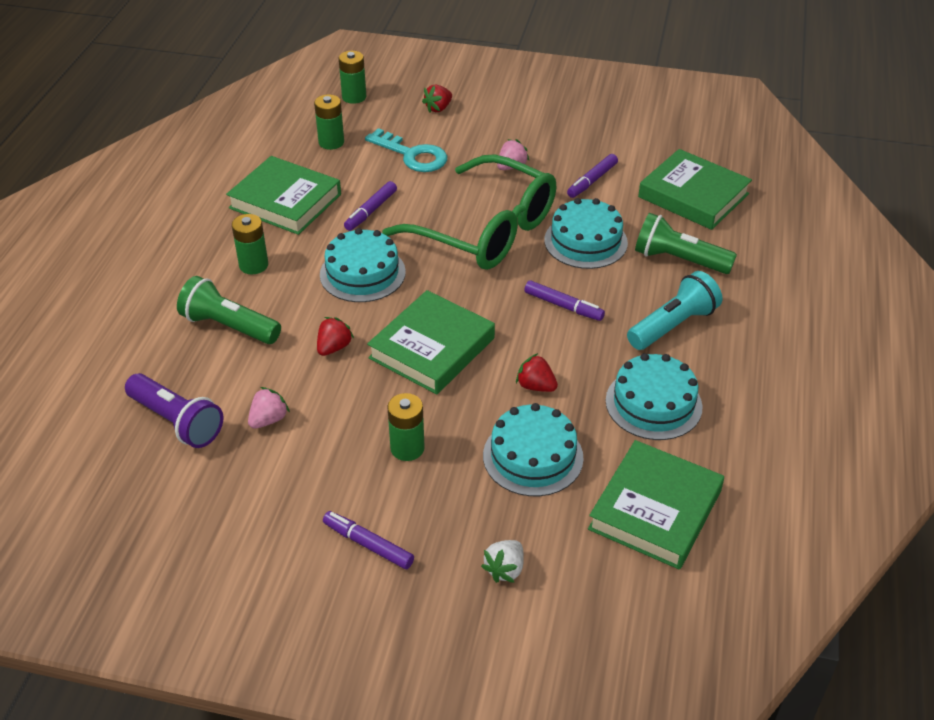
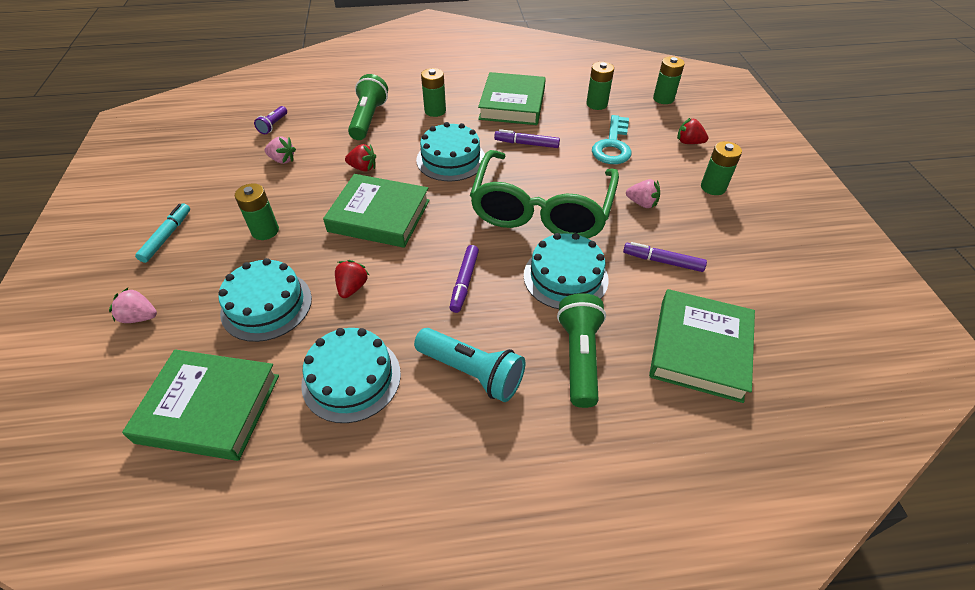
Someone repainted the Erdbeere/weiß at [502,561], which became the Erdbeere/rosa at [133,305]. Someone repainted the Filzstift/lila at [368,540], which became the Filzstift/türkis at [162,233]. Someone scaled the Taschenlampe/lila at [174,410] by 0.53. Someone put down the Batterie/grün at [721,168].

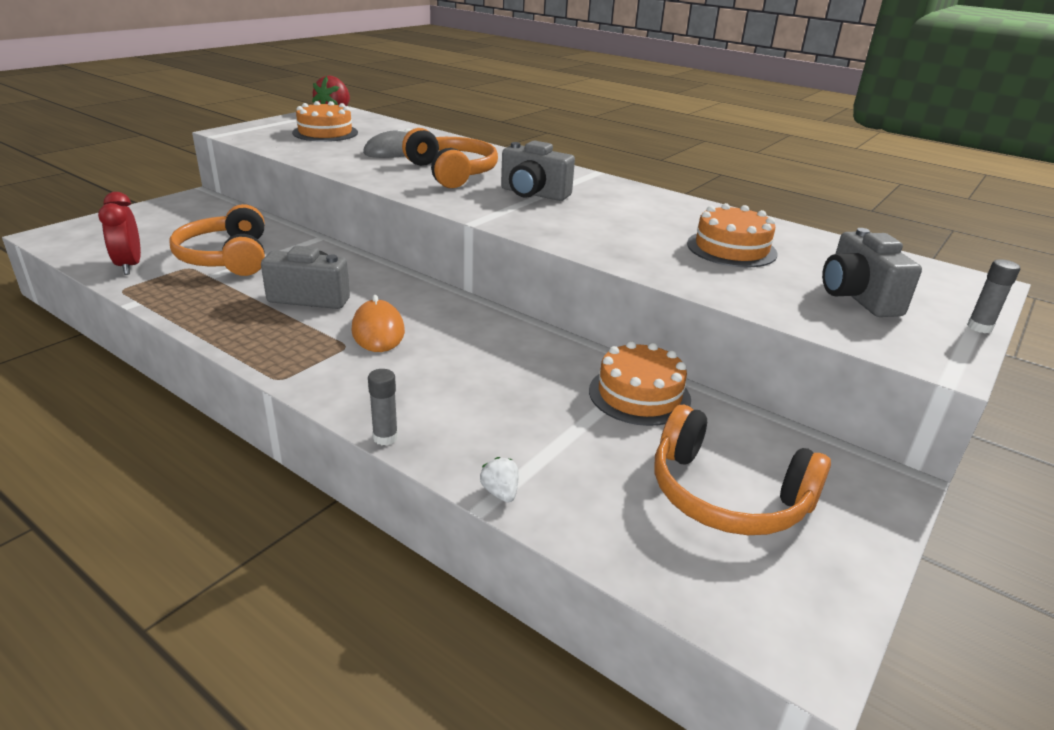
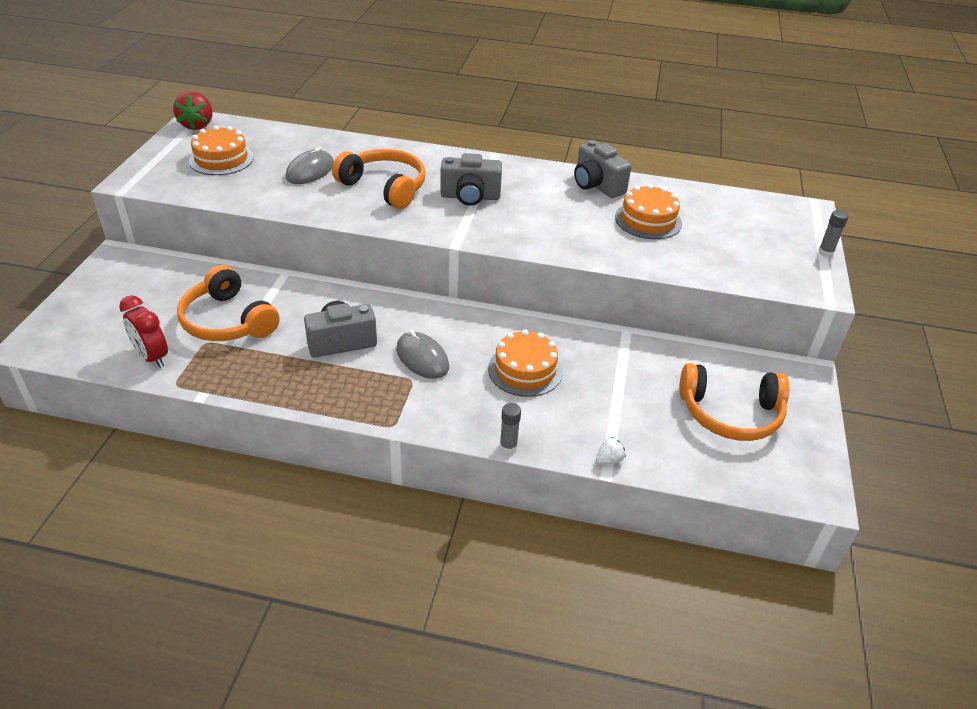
Someone repainted the Computermaus/orange at [378,323], which became the Computermaus/grau at [422,354]. Someone carried the Kuchen/orange from [640,383] to [525,363]. Someone carried the Kamera/grau from [872,272] to [602,169]. Someone rotated the Erdbeere/weiß at [499,480] by 105 degrees clockwise.

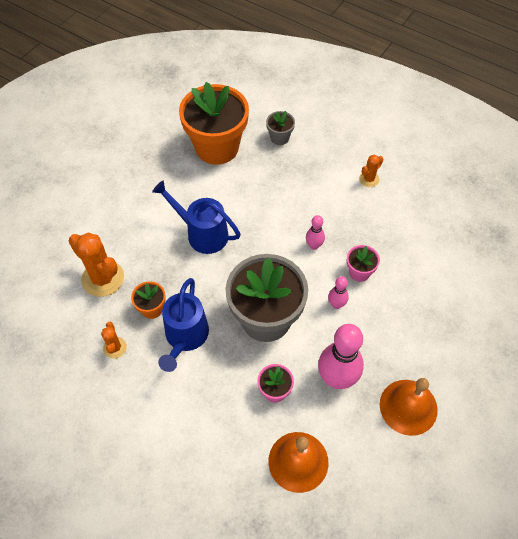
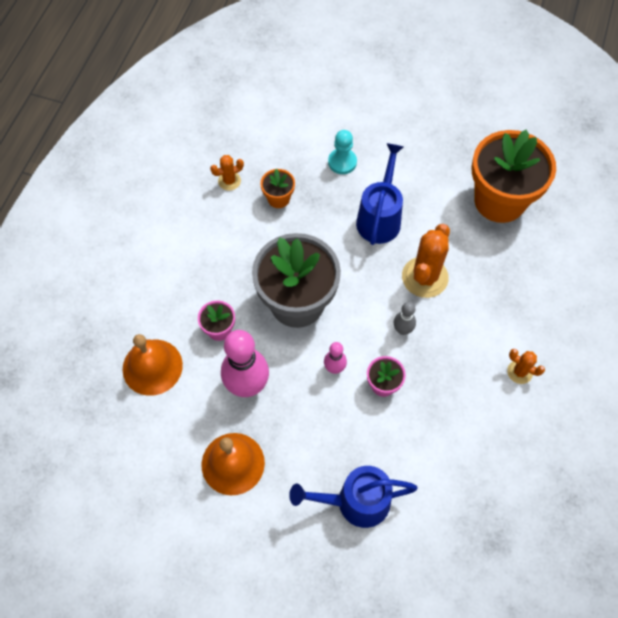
Someone carried the Gießkanne/blau from [183,325] to [353,497]. Someone put down the Bauer/türkis at [342,152]. Someone repainted the Bowlingkegel/rosa at [315,232], which became the Bowlingkegel/grau at [405,318]. Someone carried the Kaktus/orange from [96,265] to [426,261]. Someone took away the Blumentopf/grau at [280,128].

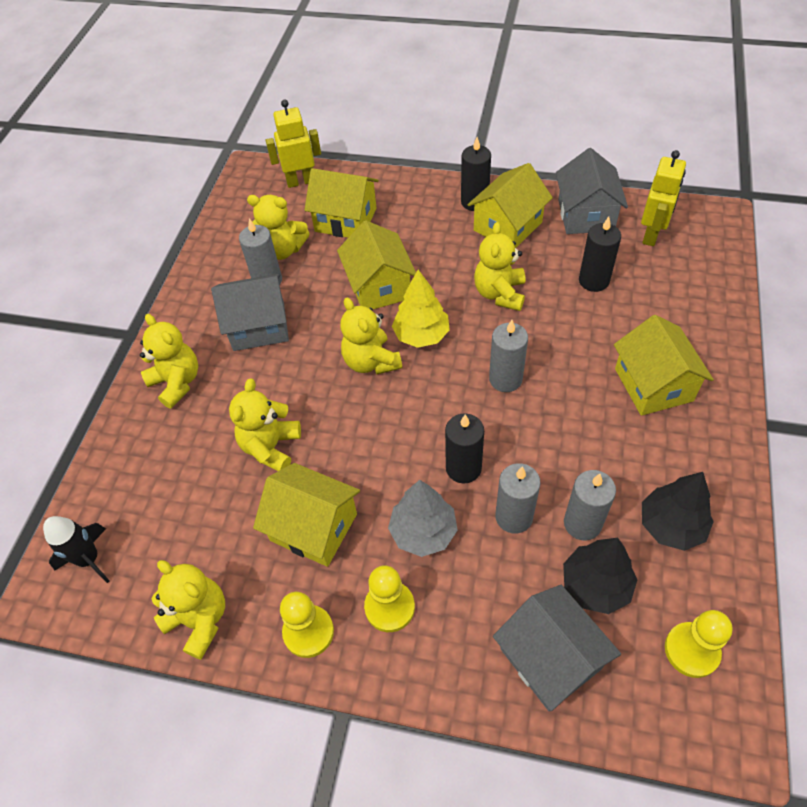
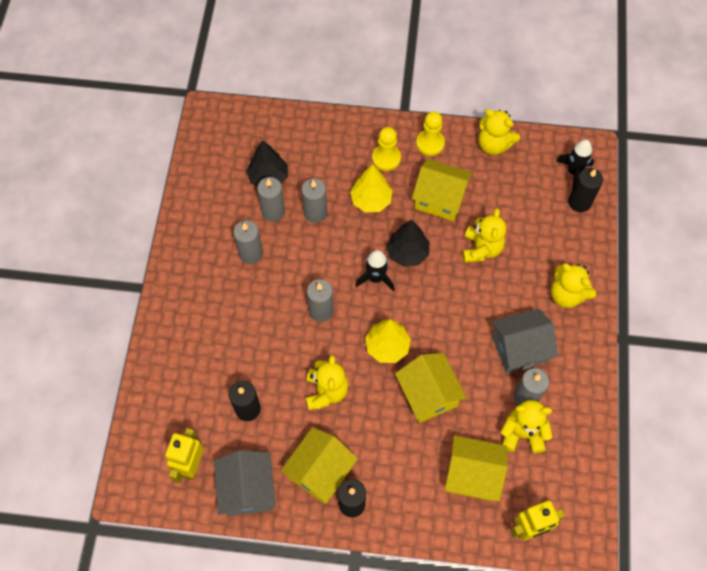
Someone put down the Kerze/grau at [248,242]. Someone repainted the Baum/grau at [423,518], which became the Baum/gelb at [371,188]. Someone put down the Rakete/schwarz at [375,270]. Someone carried the Baum/schwarz from [678,511] to [407,243]. Someone carried the Kerze/schwarz from [464,448] to [585,190]. Someone took away the Teddybär/gelb at [371,336]. Someone took away the Haus/grau at [557,648]. Someone took away the Haus/gelb at [664,365]. Someone took away the Bauer/gelb at [699,644].

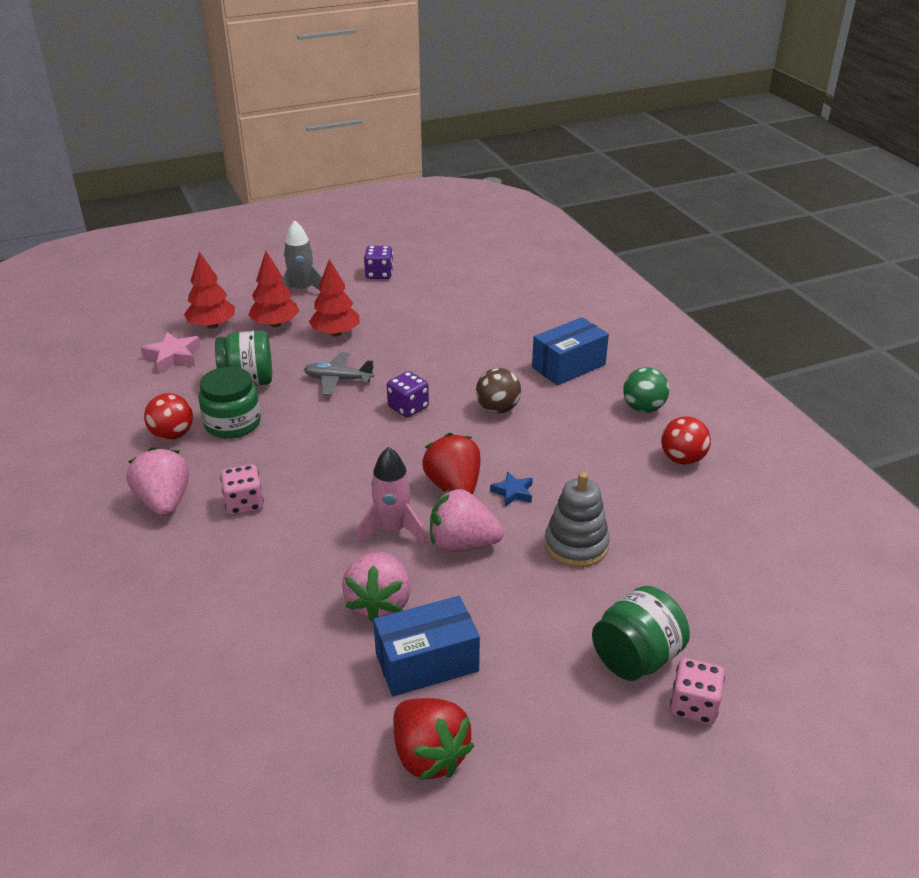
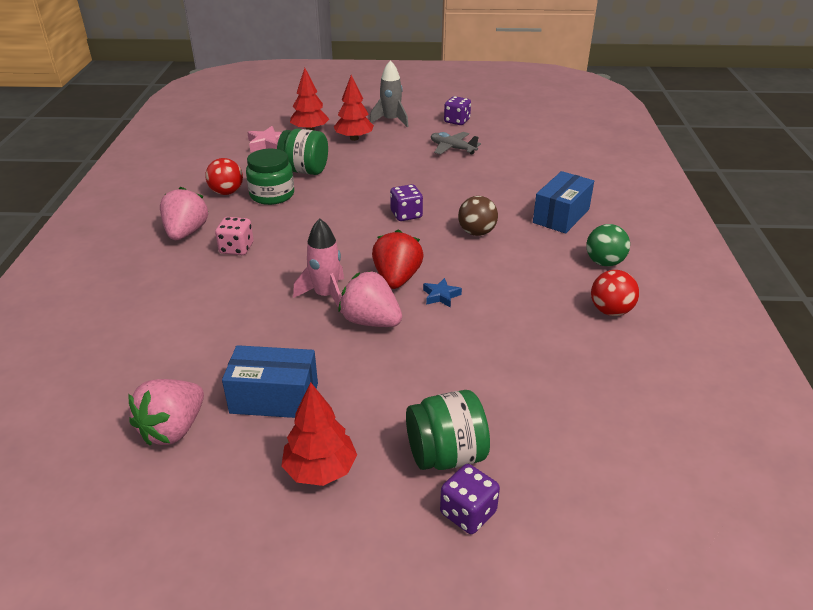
Someone carried the Erdbeere/rosa from [376,587] to [166,412]. Someone carried the Baum/rot from [334,297] to [319,434]. Someone carried the Flugzeug/grau from [339,373] to [456,143]. Someone repainted the Spielwürfel/rosa at [697,691], which became the Spielwürfel/lila at [470,499]. Someone rotated the Schachtel/blau at [570,351] by 45 degrees counterclockwise. Someone took away the Erdbeere/rot at [433,739]. Someone took away the Stapelspielzeug/grau at [577,519].

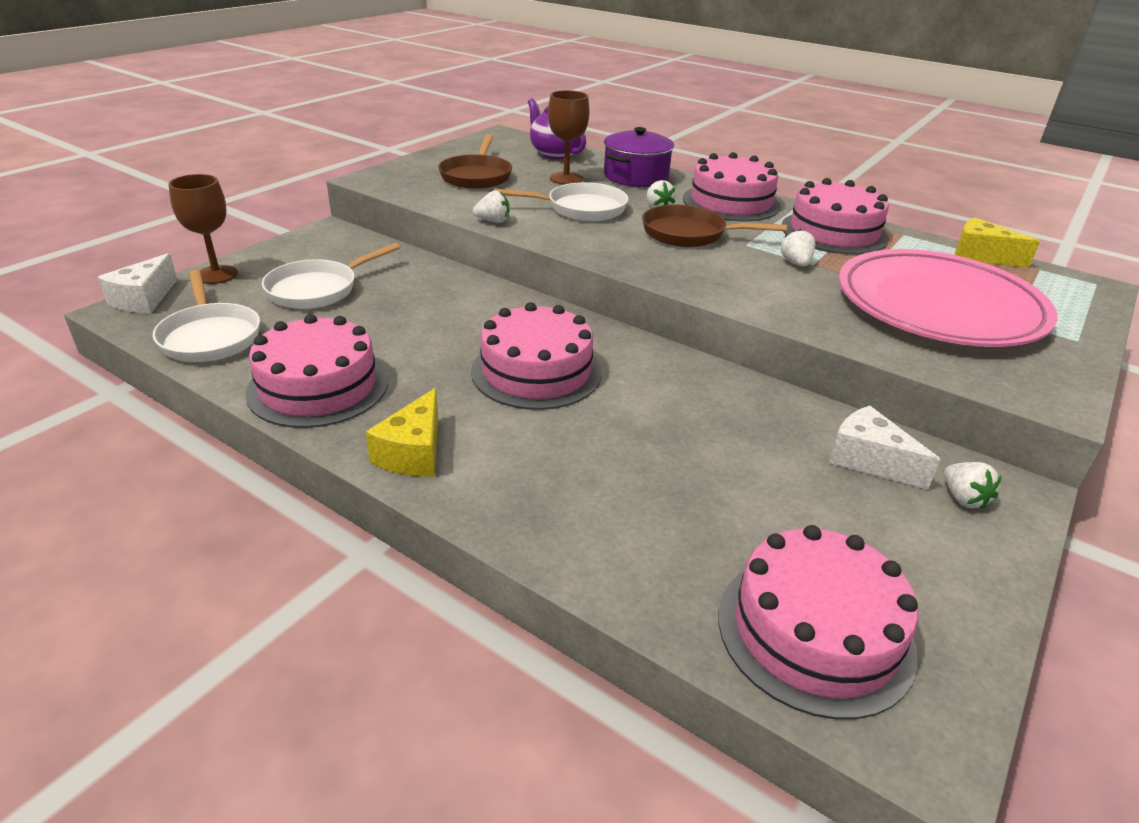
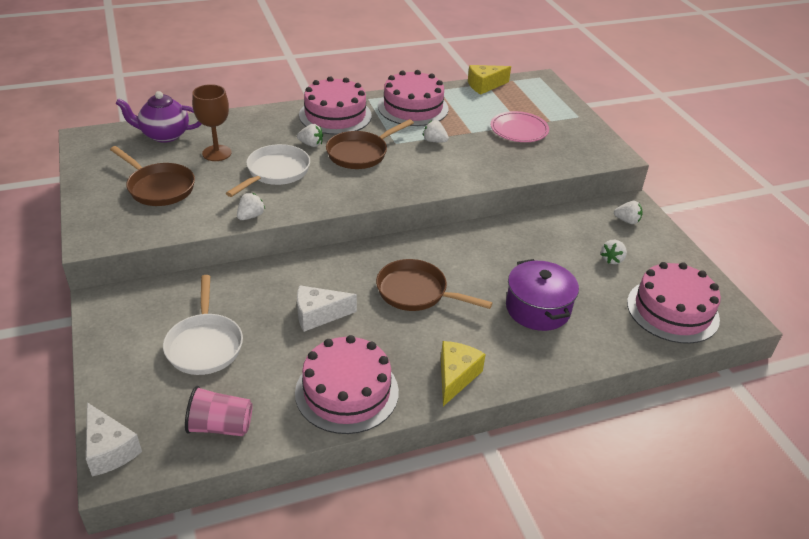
Someone swapped the Pfanne/weiß at [206,316] for the Becher/rosa at [219,411]. Someone carried the Käse/weiß from [885,448] to [327,308]. Someone swapped the Kuchen/rosa at [536,356] for the Pfanne/braun at [434,285]. Someone rotated the Käse/gelb at [402,432] by 120 degrees counterclockwise. Someone scaled the Teller/rosa at [948,298] by 0.49. Someone carried the Kochtopf/lila from [639,157] to [542,295]. Someone put down the Erdbeere/weiß at [614,252]. Someone took away the Kelch/braun at [203,229].

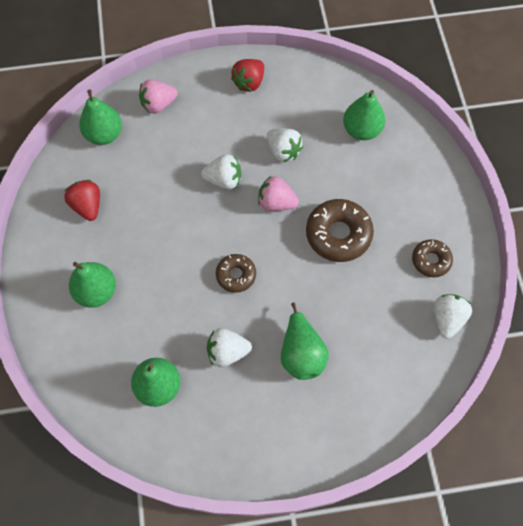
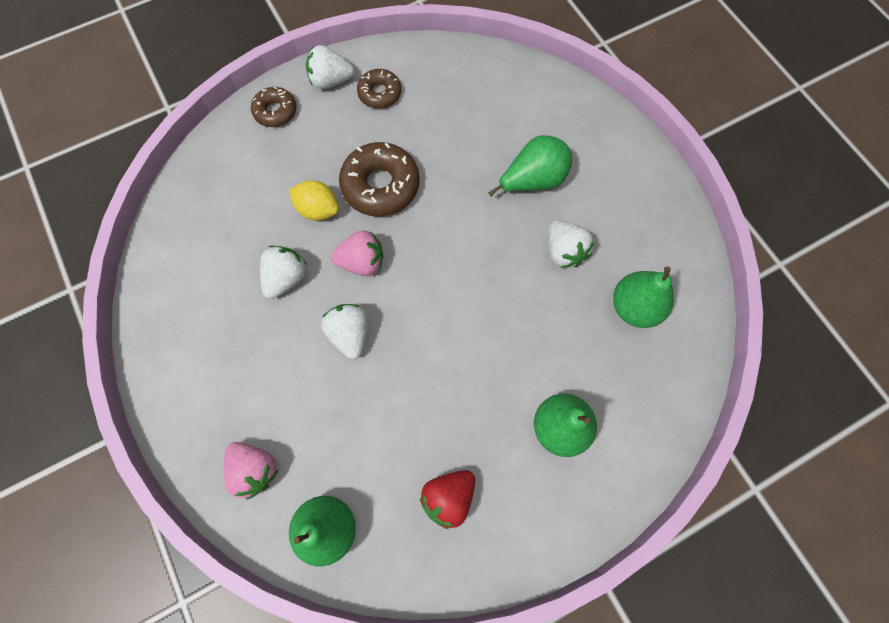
Someone carried the Donut/braun from [236,273] to [274,107]. Someone put down the Zitrone/gelb at [314,200]. Someone carried the Erdbeere/weiß from [452,316] to [330,67]. Someone rotated the Erdbeere/rosa at [278,193] by 90 degrees counterclockwise. Someone took away the Erdbeere/rot at [247,75]. Someone took away the Birne/grün at [364,115].

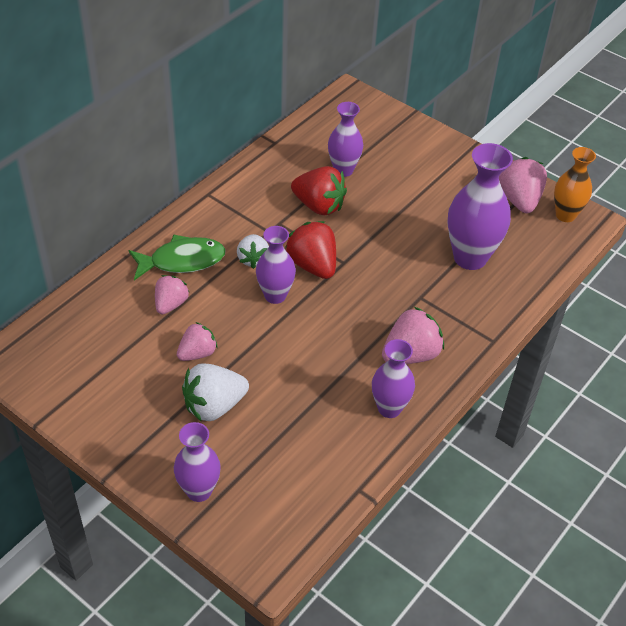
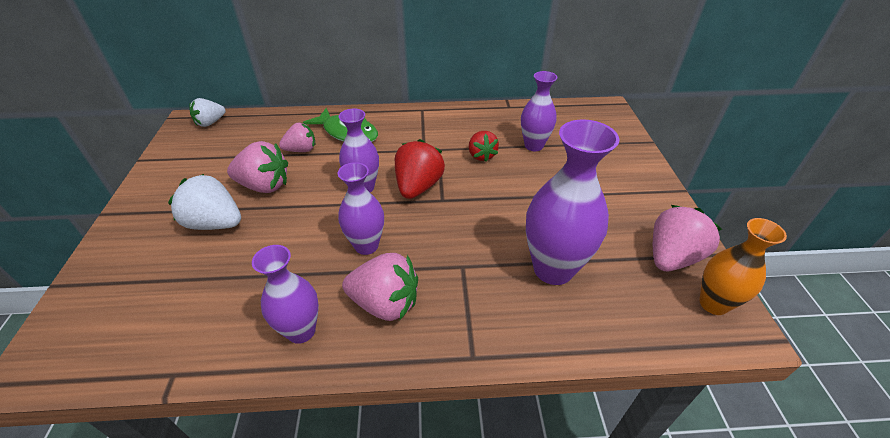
Someone carried the Erdbeere/weiß from [253,251] to [207,112]. Someone scaled the Erdbeere/rosa at [197,341] by 1.54. Someone carried the Vase/lila from [197,462] to [361,208]. Someone scaled the Erdbeere/rot at [319,191] by 0.65.

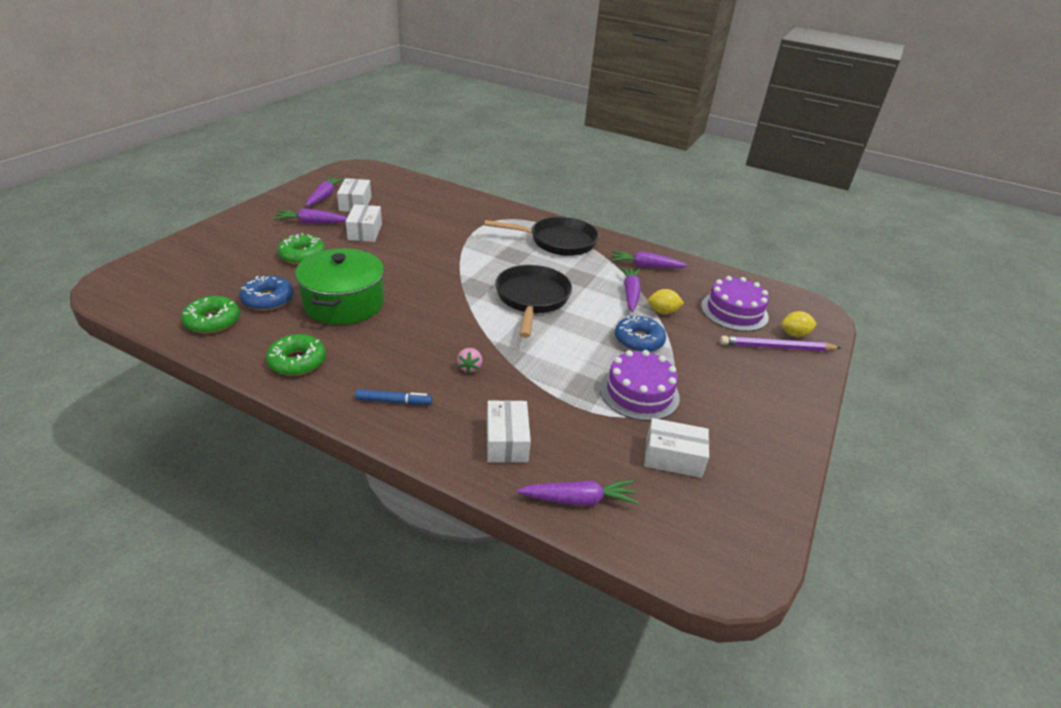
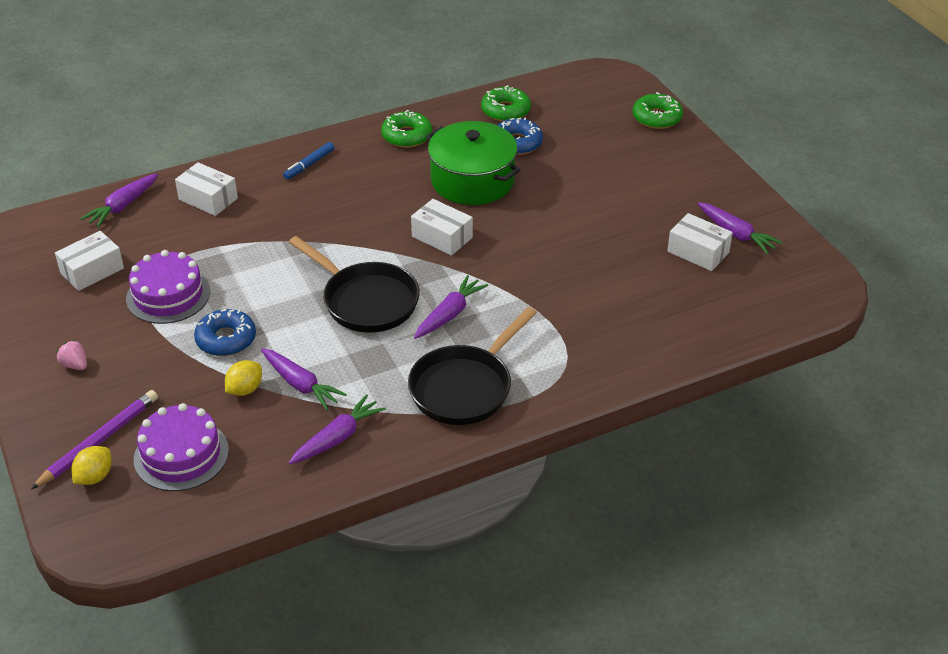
Someone carried the Erdbeere/rosa from [469,360] to [72,355]. Someone carried the Schachtel/weiß from [364,223] to [442,227]. Someone carried the Karotte/lila from [310,216] to [451,307]. Someone carried the Donut/grün from [301,248] to [658,110].

